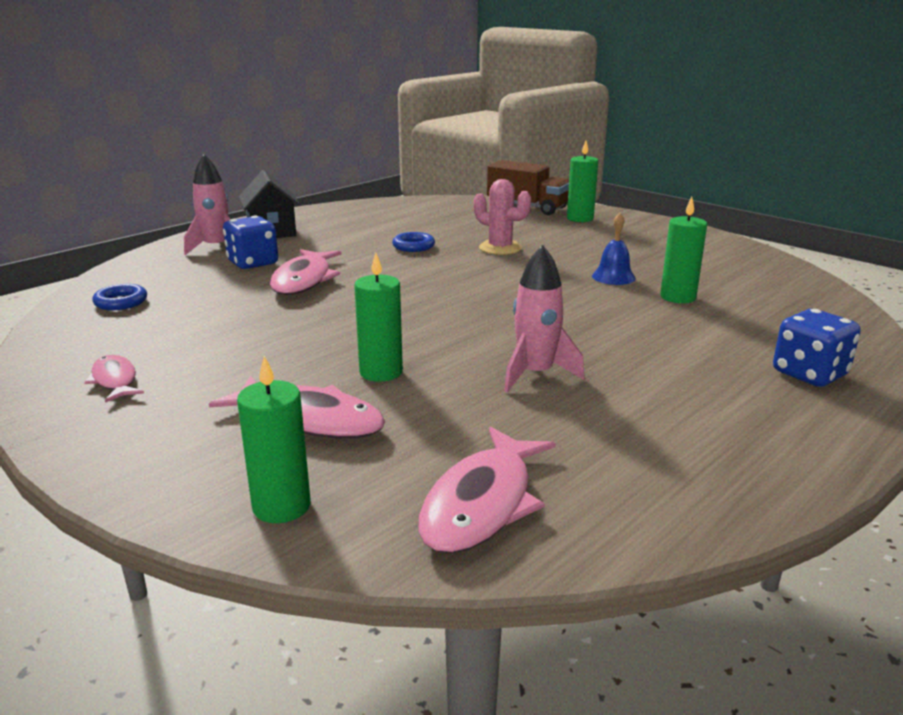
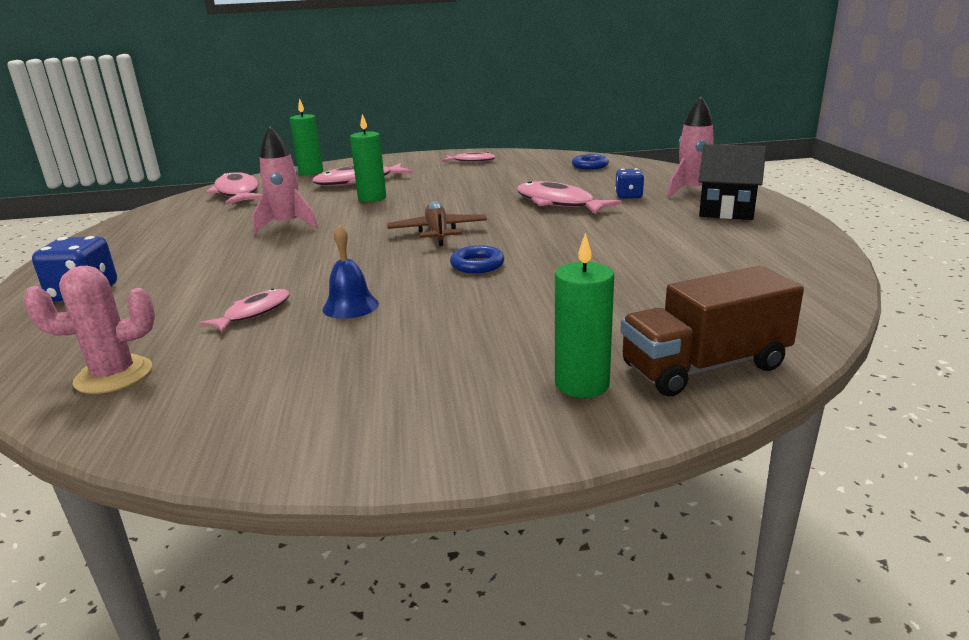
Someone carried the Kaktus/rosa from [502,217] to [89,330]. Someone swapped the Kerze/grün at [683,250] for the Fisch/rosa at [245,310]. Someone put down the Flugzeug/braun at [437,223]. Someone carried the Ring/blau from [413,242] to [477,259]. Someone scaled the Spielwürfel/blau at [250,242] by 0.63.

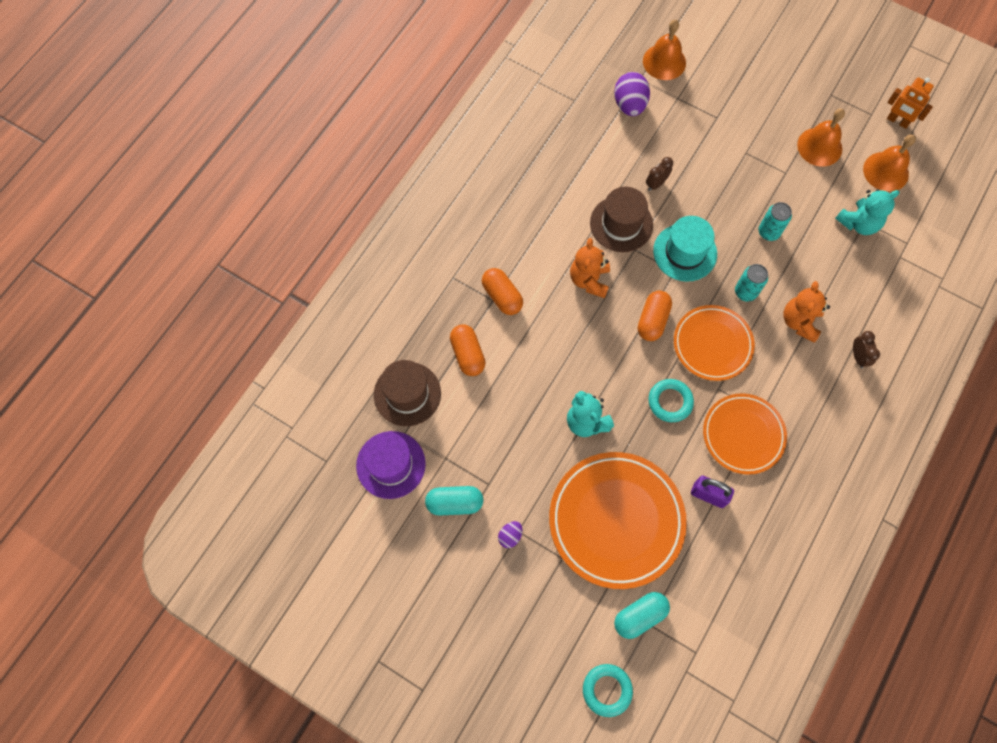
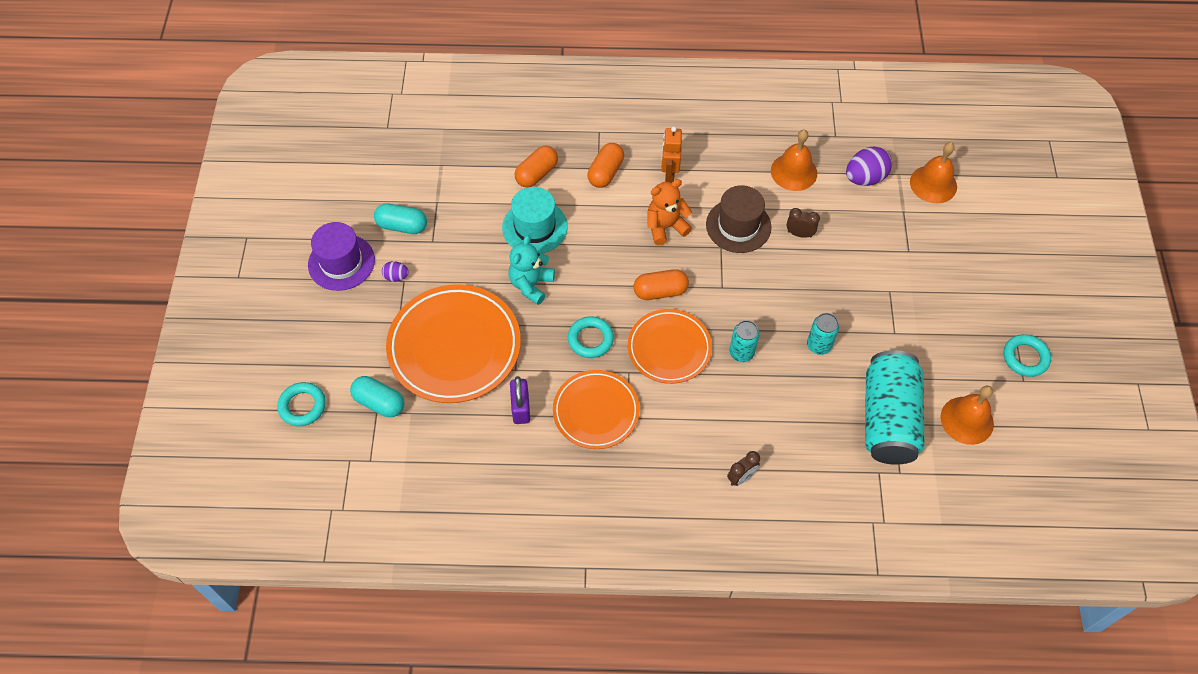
Someone carried the Hut/lila from [391,465] to [341,256]. Someone rotated the Kapsel/türkis at [454,501] by 45 degrees counterclockwise. Someone carried the Hut/türkis from [685,249] to [535,220]. Someone carried the Roboter/orange from [910,103] to [671,154]. Someone carried the Glocke/orange from [821,138] to [794,160]. Someone swapped the Teddybär/türkis at [867,212] for the Dose/türkis at [895,407]. Someone put down the Ring/türkis at [1027,355]. Someone took away the Hut/braun at [407,393]. Someone took away the Teddybär/orange at [806,312].

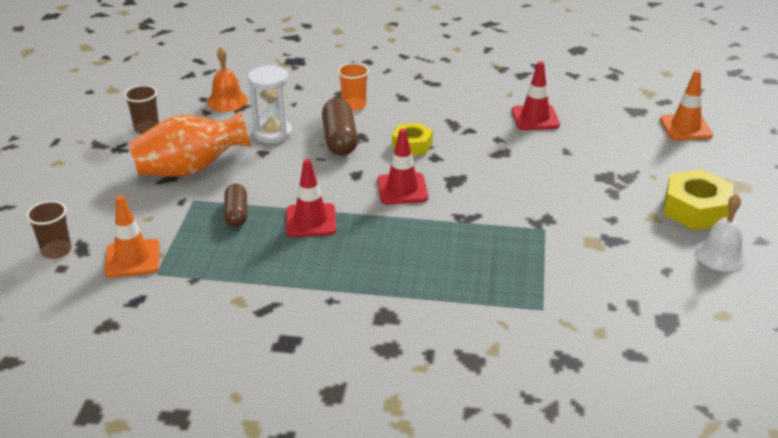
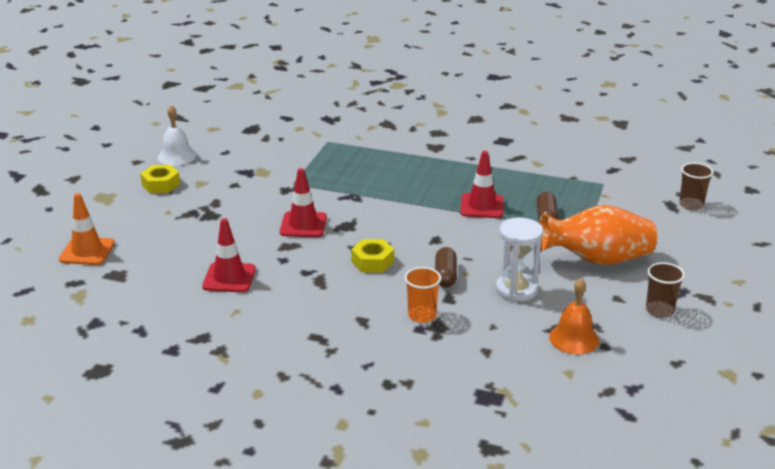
Someone scaled the Sechskantmutter/gelb at [698,199] by 0.64. Someone carried the Leitkegel/rot from [402,166] to [303,202]. Someone scaled the Kapsel/braun at [340,127] by 0.65. Someone took away the Leitkegel/orange at [132,236].

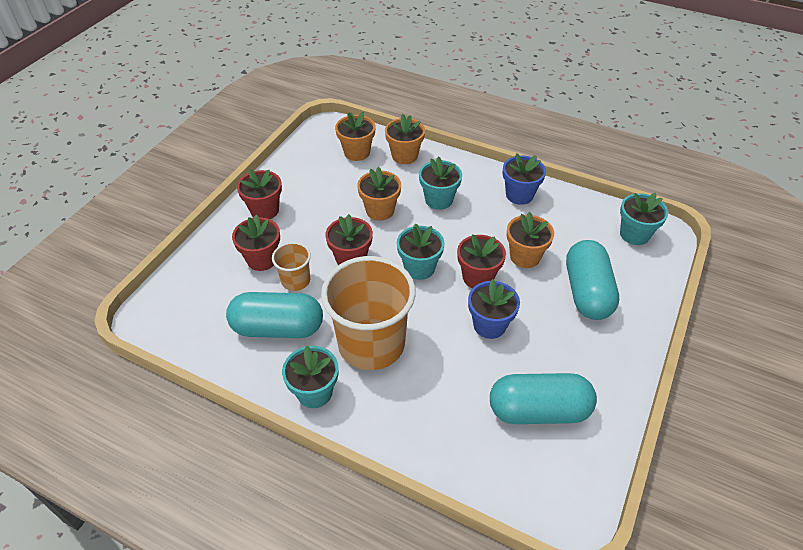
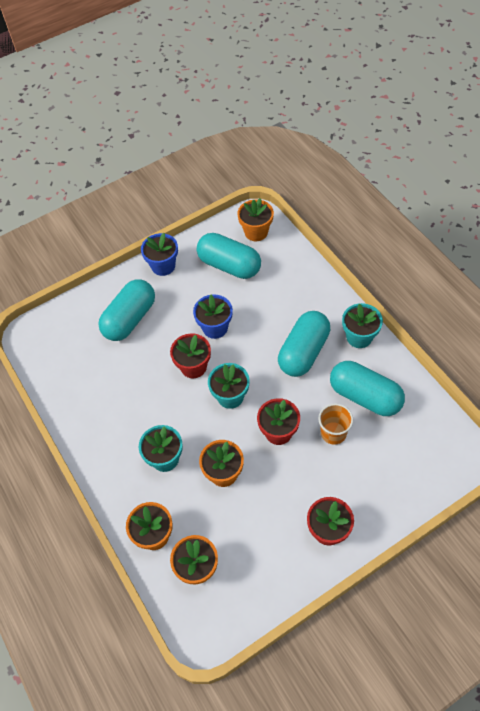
Someone carried the Blumentopf/blau from [524,179] to [159,254]. Someone carried the Blumentopf/orange from [530,240] to [255,219]. Someone swapped the Becher/orange at [368,313] for the Kapsel/türkis at [304,344]. Someone took away the Blumentopf/rot at [256,243]. Someone took away the Blumentopf/türkis at [644,218].

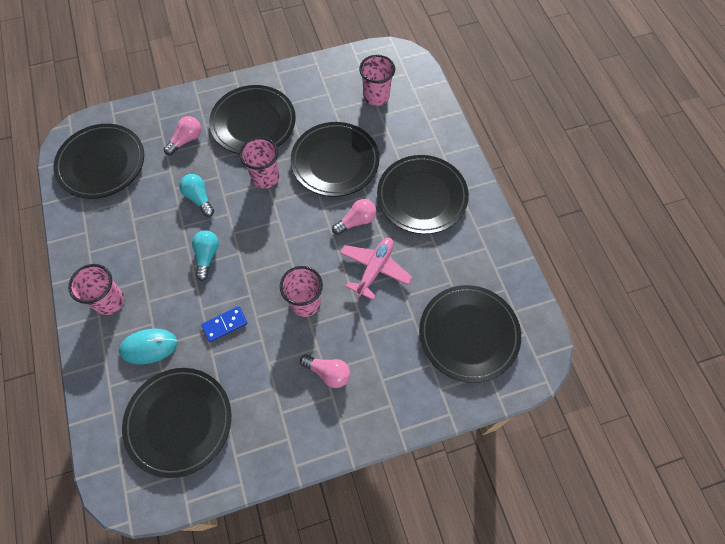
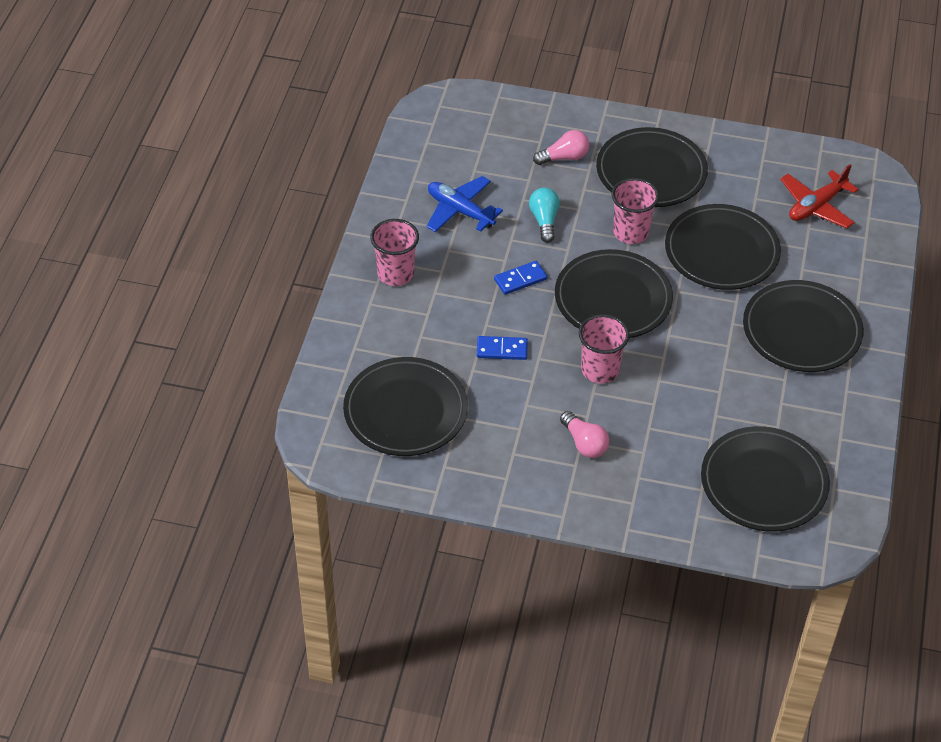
Someone put down the Flugzeug/blau at [464,204]. Someone swapped the Glühbirne/türkis at [205,255] for the Dominostein/blau at [520,278]. Someone carried the Teller/schwarz from [98,161] to [614,293]. Someone swapped the Becher/rosa at [377,80] for the Flugzeug/rot at [819,196]. Someone took away the Computermaus/türkis at [148,346]. Someone took away the Glühbirne/rosa at [354,217]. Someone took away the Flugzeug/rosa at [376,269].

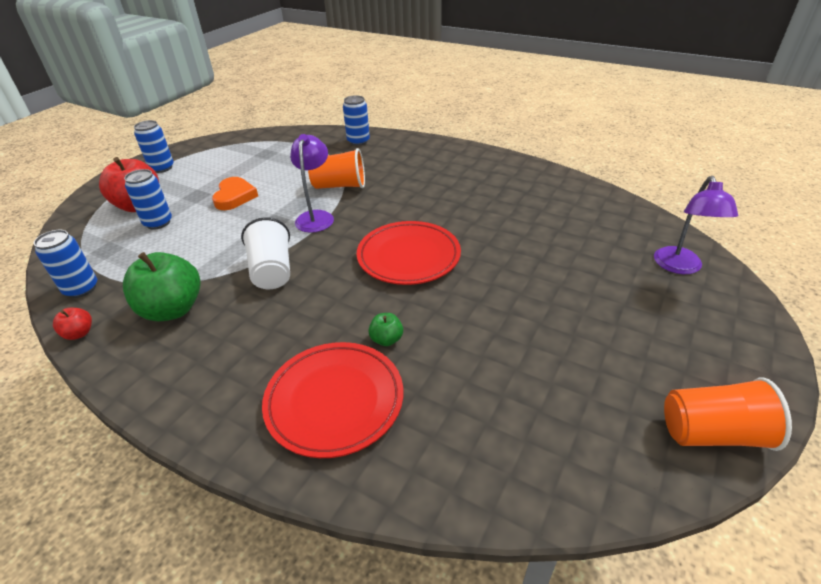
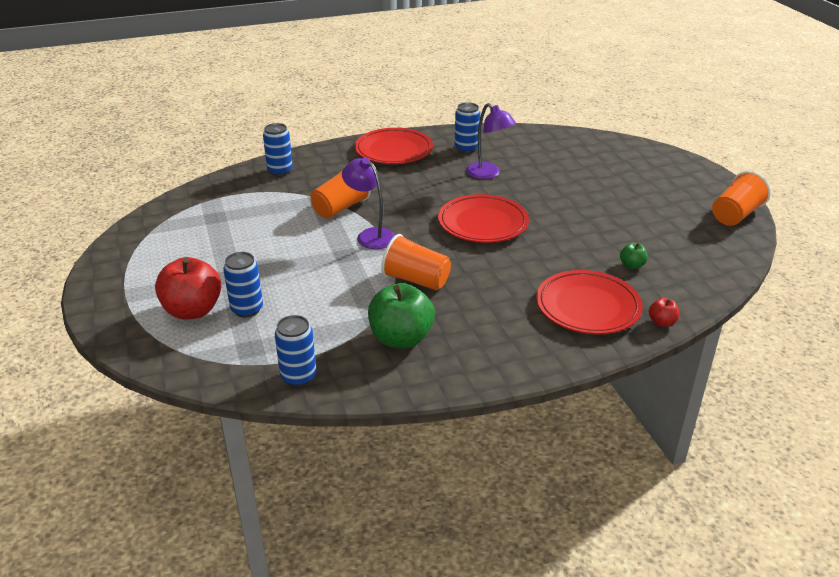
Someone put down the Teller/rot at [394,146]. Someone repainted the Becher/weiß at [265,253], which became the Becher/orange at [416,262]. Someone carried the Dose/blau from [154,146] to [467,127]. Someone carried the Lampe/lila from [696,225] to [491,141]. Someone carried the Apfel/grün from [385,329] to [634,256]. Someone carried the Apfel/rot from [72,324] to [664,312]. Someone took away the Herz/orange at [235,193].

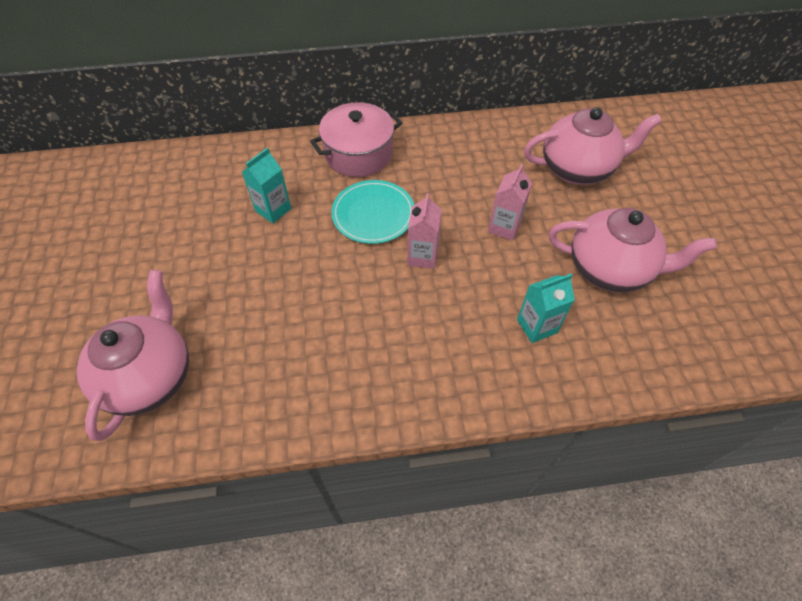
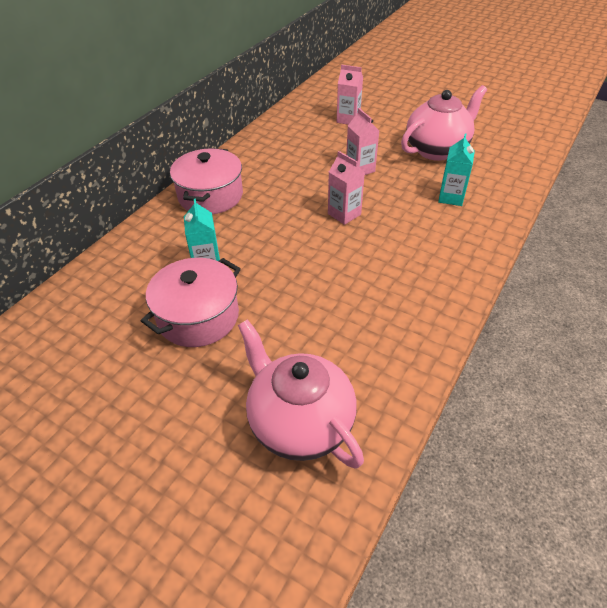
Someone put down the Kochtopf/rosa at [191,302]. Someone swapped the Teekanne/rosa at [593,146] for the Getränkekarton/rosa at [350,95]. Someone took away the Teller/türkis at [372,212].

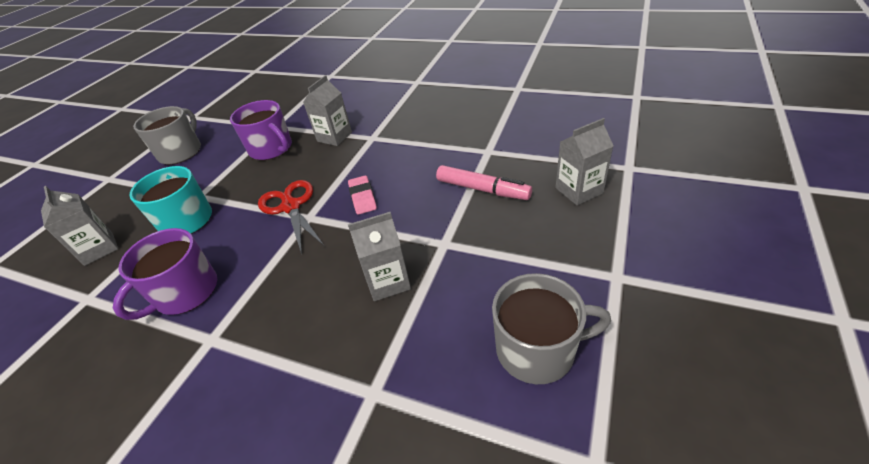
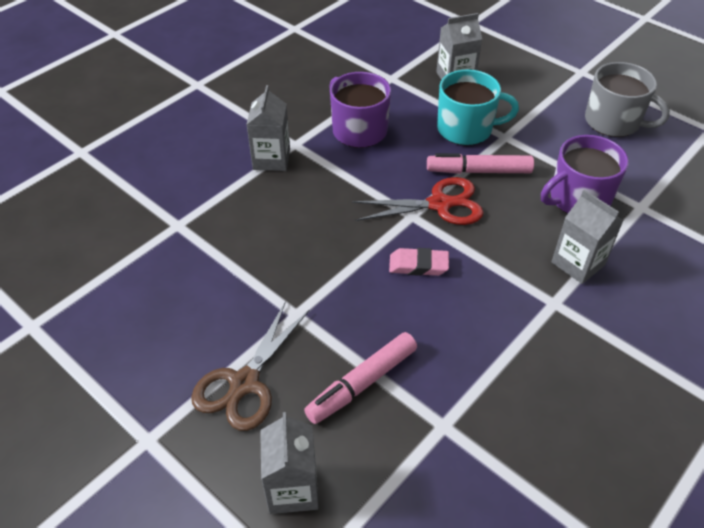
Someone put down the Schere/braun at [250,366]. Someone carried the Getränkekarton/grau from [379,256] to [268,128]. Someone put down the Filzstift/rosa at [480,163]. Someone took away the Tasse/grau at [551,328].

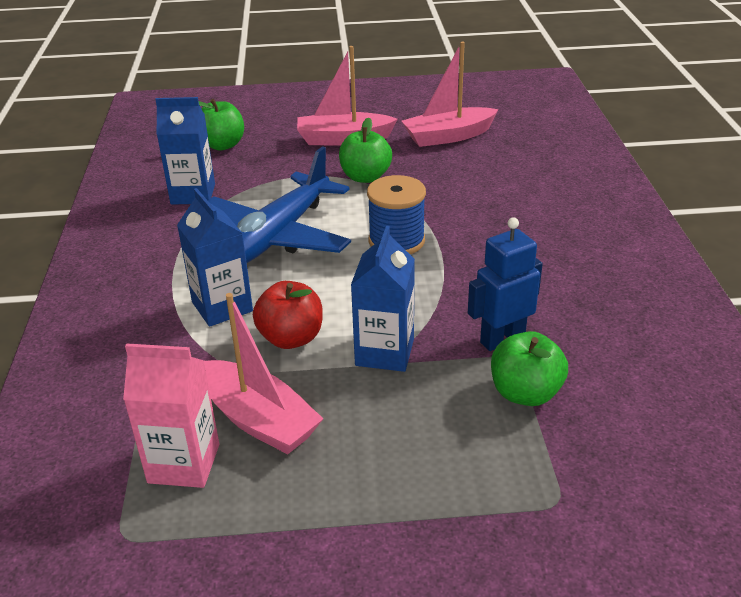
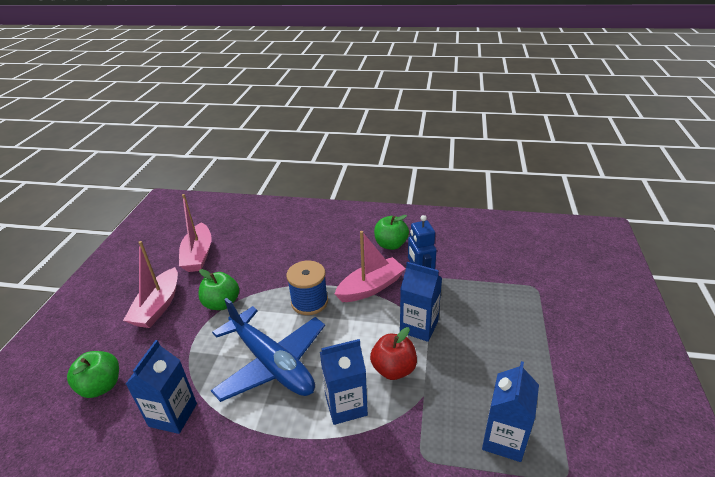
Someone carried the Boot/rosa from [263,373] to [370,266]. Someone carried the Apfel/grün from [529,368] to [391,232]. Someone repainted the Getränkekarton/rosa at [171,415], which became the Getränkekarton/blau at [510,411].

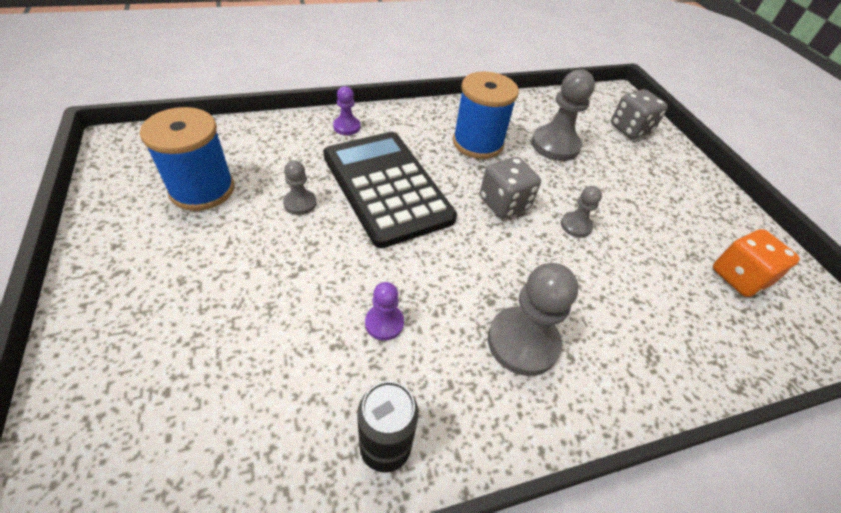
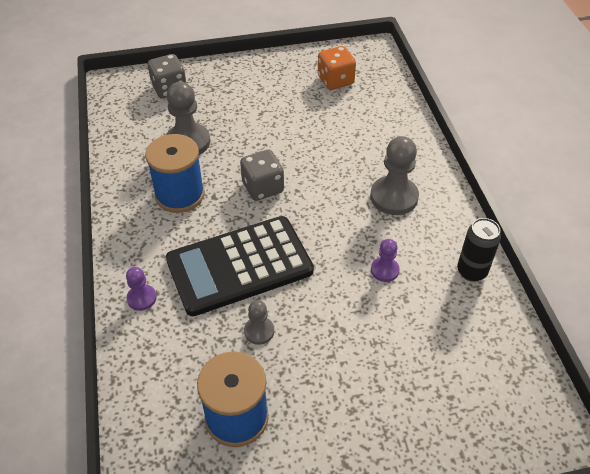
Someone took away the Bauer/grau at [581,212].

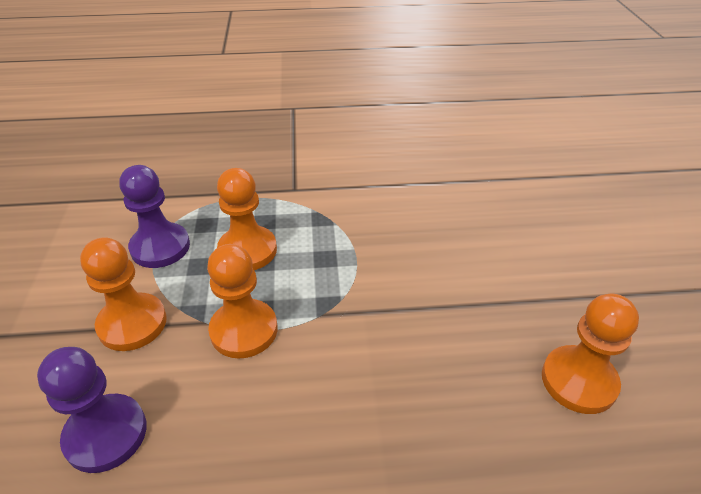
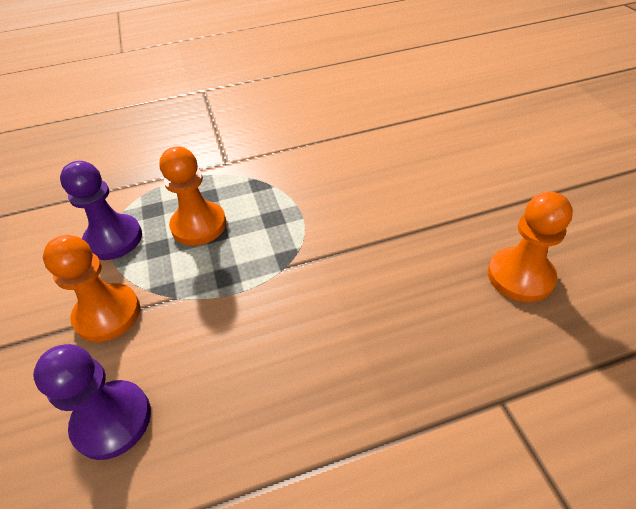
Someone took away the Bauer/orange at [242,301].

